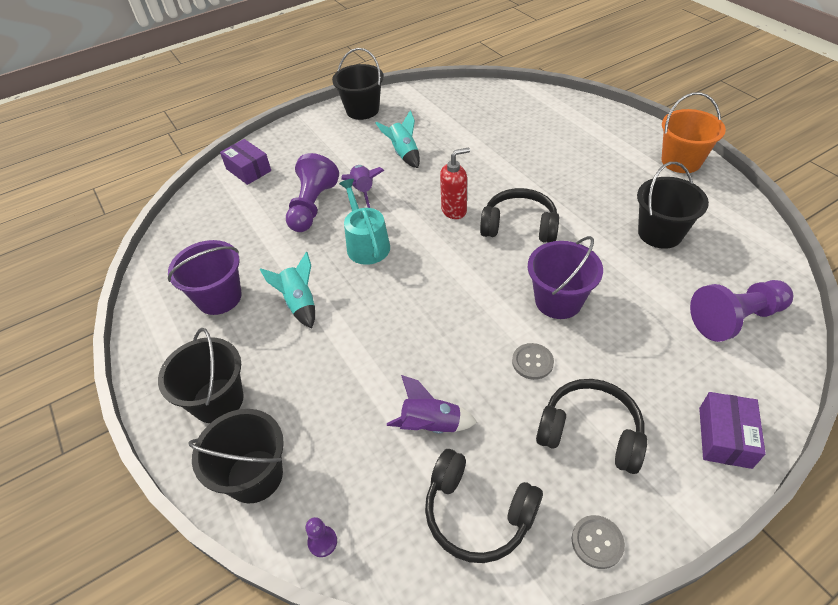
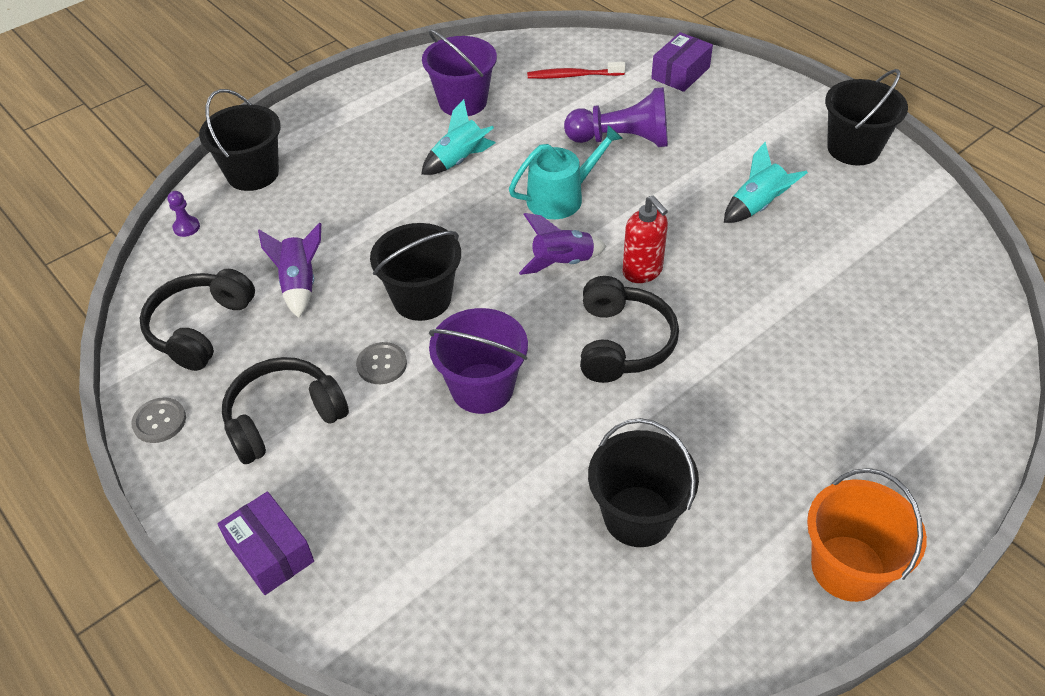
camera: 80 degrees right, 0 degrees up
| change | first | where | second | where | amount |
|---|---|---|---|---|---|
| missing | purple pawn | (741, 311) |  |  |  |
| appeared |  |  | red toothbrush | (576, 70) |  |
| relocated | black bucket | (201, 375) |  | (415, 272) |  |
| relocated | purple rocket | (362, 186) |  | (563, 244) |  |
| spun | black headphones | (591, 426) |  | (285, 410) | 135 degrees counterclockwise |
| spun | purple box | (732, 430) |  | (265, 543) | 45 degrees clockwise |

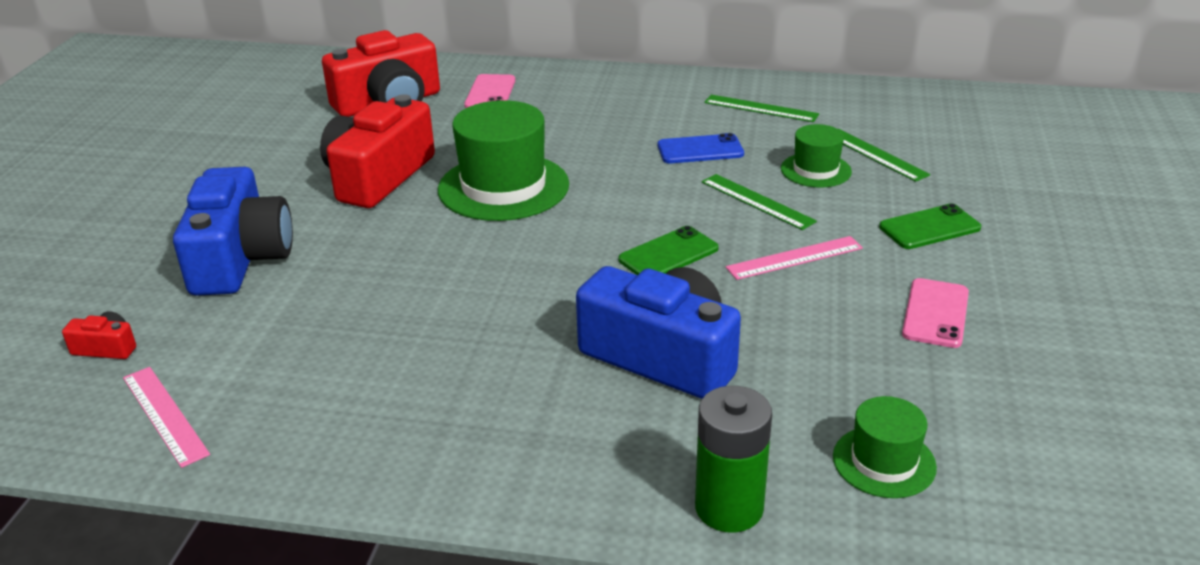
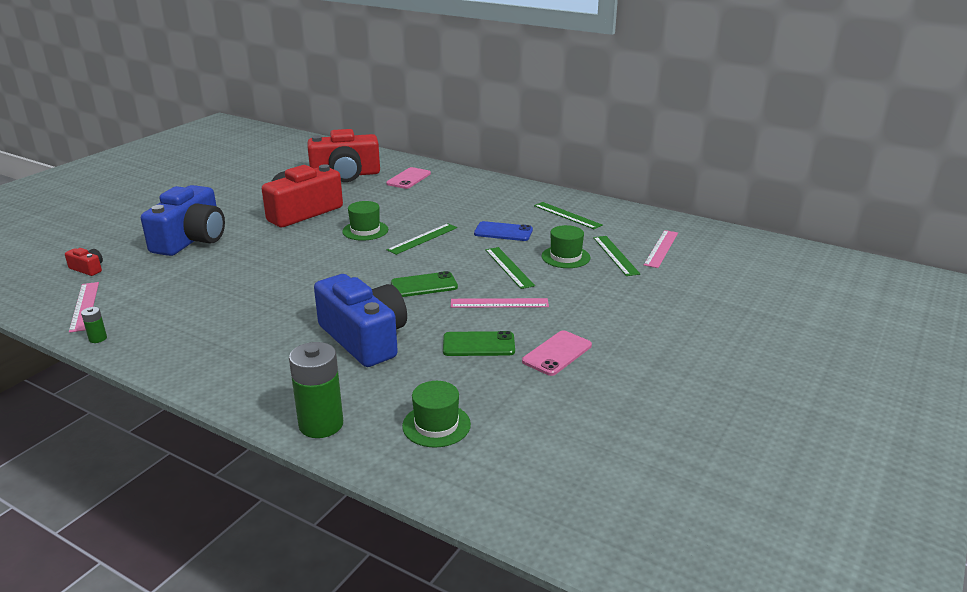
camera: 20 degrees right, 5 degrees down
| change | first | where | second | where | amount |
|---|---|---|---|---|---|
| appeared |  |  | green battery | (94, 325) |  |
| appeared |  |  | green ruler | (422, 239) |  |
| appeared |  |  | pink ruler | (661, 249) |  |
| relocated | green phone | (930, 226) |  | (479, 343) |  |
| size | green hat | (503, 160) |  | (365, 221) | x0.54 |

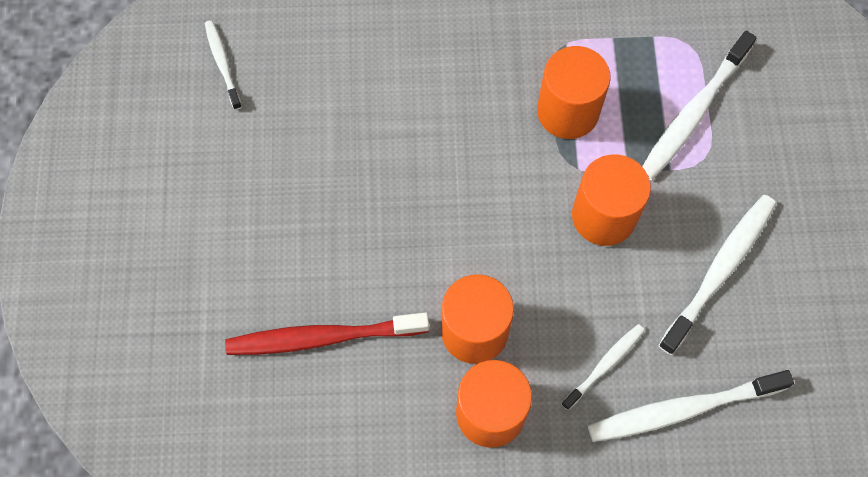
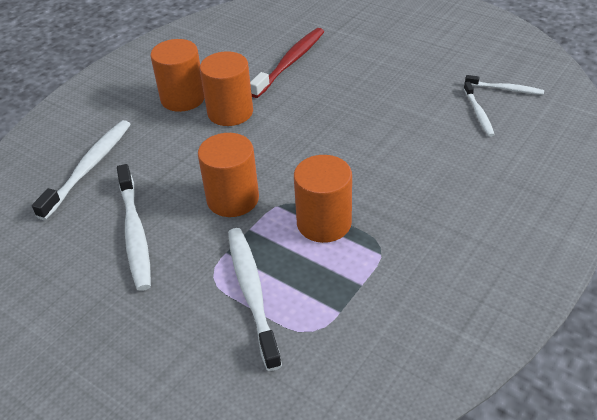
camera: 130 degrees right, 25 degrees down
| change | first | where | second | where | amount |
|---|---|---|---|---|---|
| relocated | white toothbrush | (603, 367) |  | (479, 109) |  |

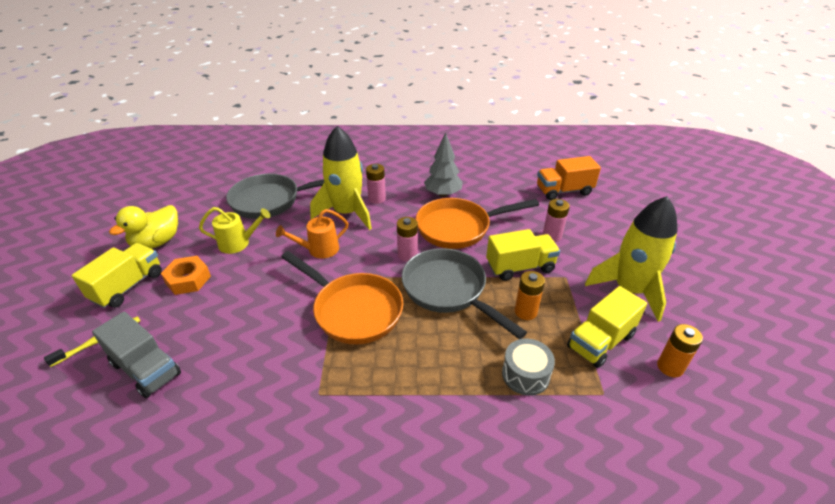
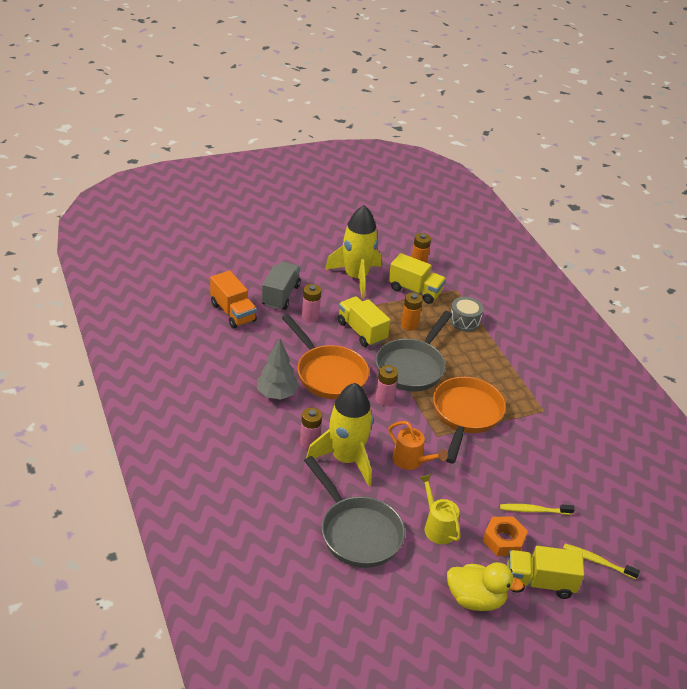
camera: 115 degrees left, 0 degrees up
| change | first | where | second | where | amount |
|---|---|---|---|---|---|
| appeared |  |  | yellow toothbrush | (537, 509) |  |
| relocated | grey truck | (136, 355) |  | (281, 285) |  |

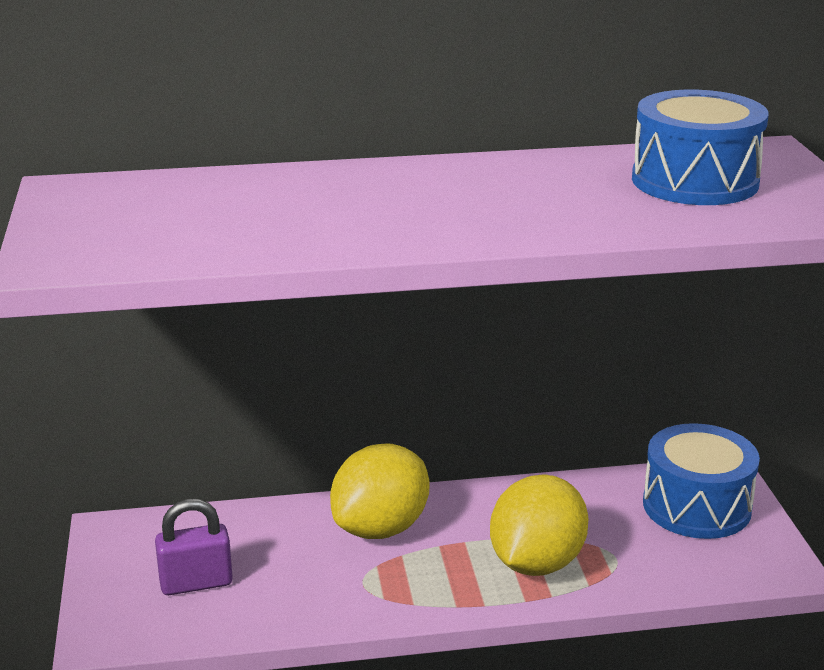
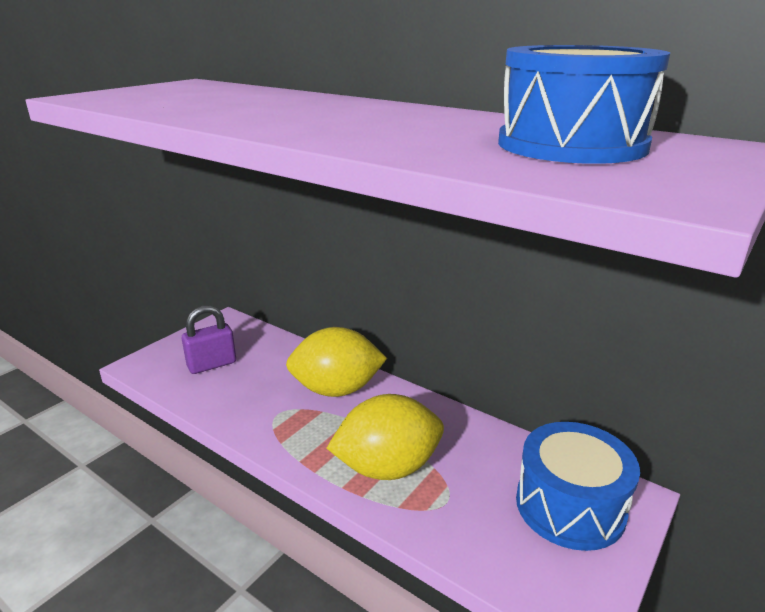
camera: 45 degrees right, 0 degrees up
| change | first | where | second | where | amount |
|---|---|---|---|---|---|
| spun | purple padlock | (194, 547) |  | (208, 339) | 60 degrees counterclockwise |

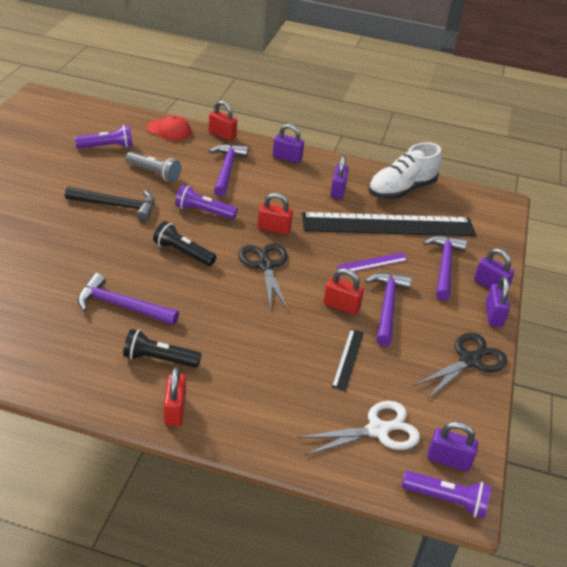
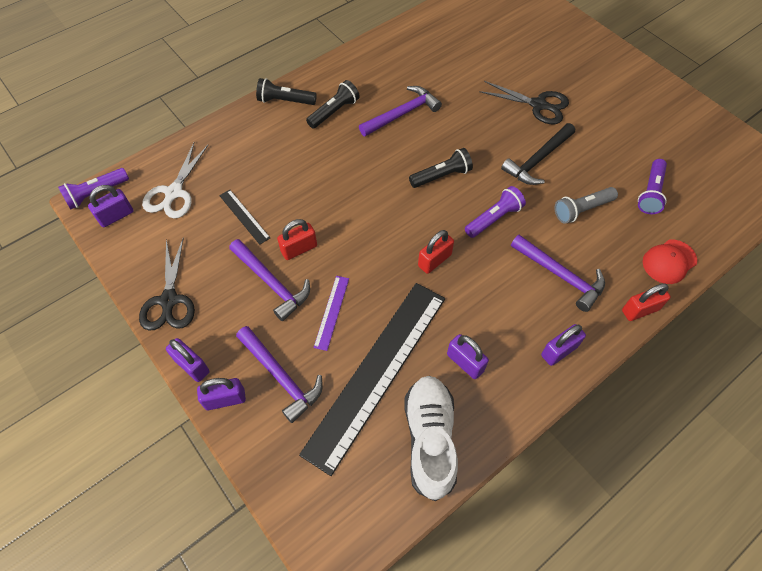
camera: 130 degrees right, 20 degrees up
| change | first | where | second | where | amount |
|---|---|---|---|---|---|
| relocated | black scissors | (263, 277) |  | (524, 102) |  |
| exchanged | red padlock | (175, 396) | black flashlight | (286, 91) |  |

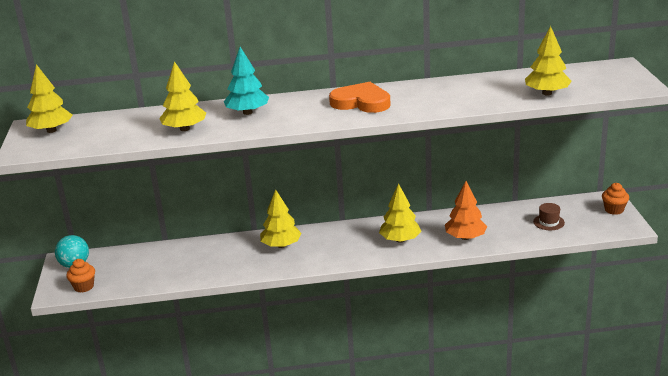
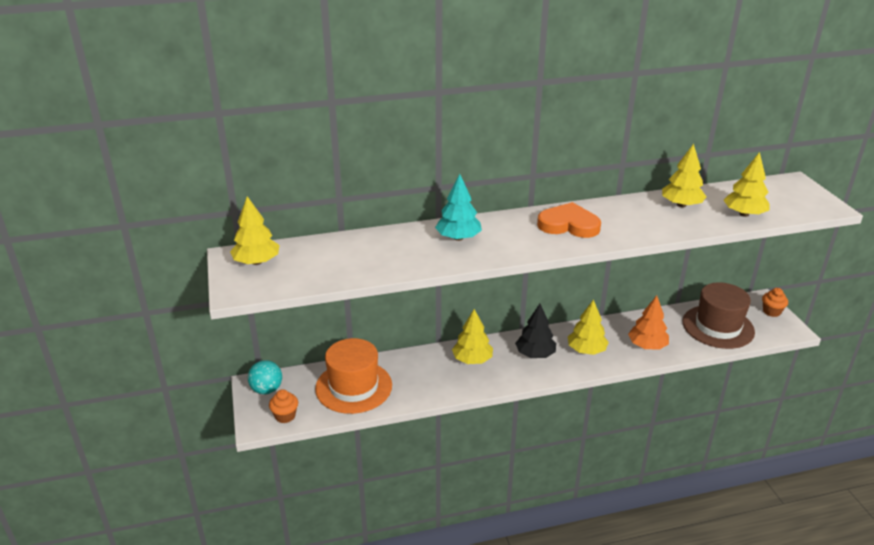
camera: 10 degrees left, 5 degrees up
| change | first | where | second | where | amount |
|---|---|---|---|---|---|
| appeared |  |  | orange hat | (353, 376) |  |
| appeared |  |  | black tree | (535, 331) |  |
| relocated | yellow tree | (182, 96) |  | (684, 176) |  |
| size | brown hat | (549, 216) |  | (718, 315) | x2.41 |

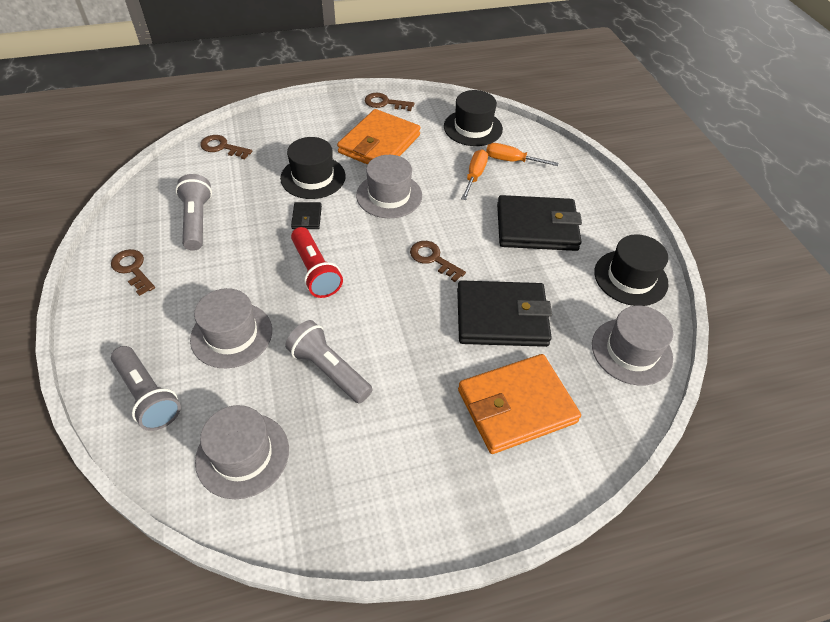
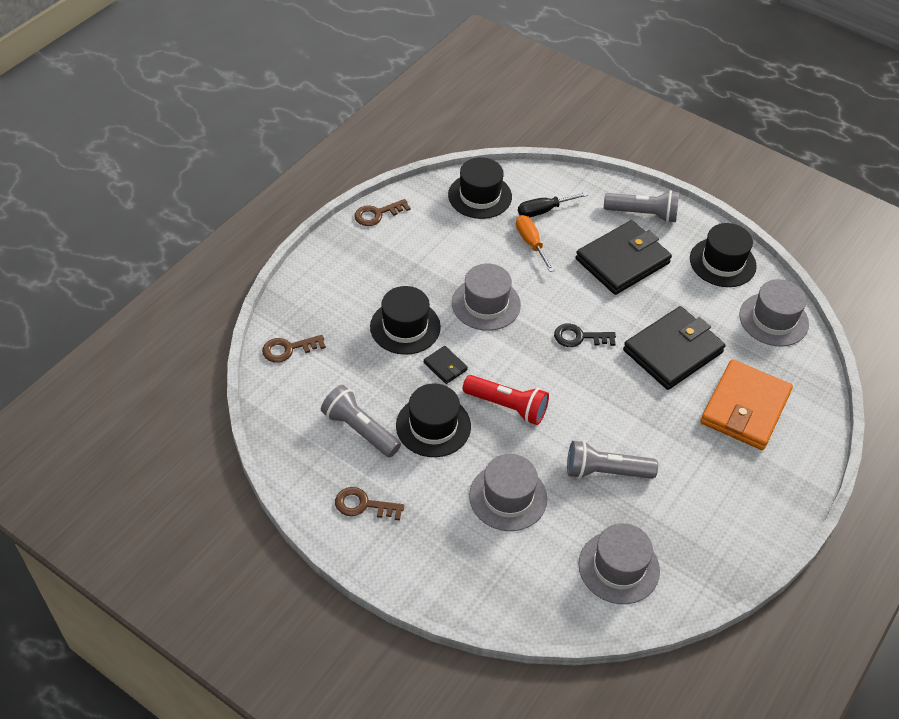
camera: 40 degrees left, 0 degrees up
| change | first | where | second | where | amount |
|---|---|---|---|---|---|
| missing | orange wallet | (379, 137) |  |  |  |
| appeared |  |  | black hat | (433, 420) |  |
| relocated | grey flashlight | (146, 388) |  | (641, 206) |  |
| colour | brown key | (438, 261) | black key | (585, 335) |  |
| colour | orange screwdriver | (522, 154) | black screwdriver | (553, 204) |  |

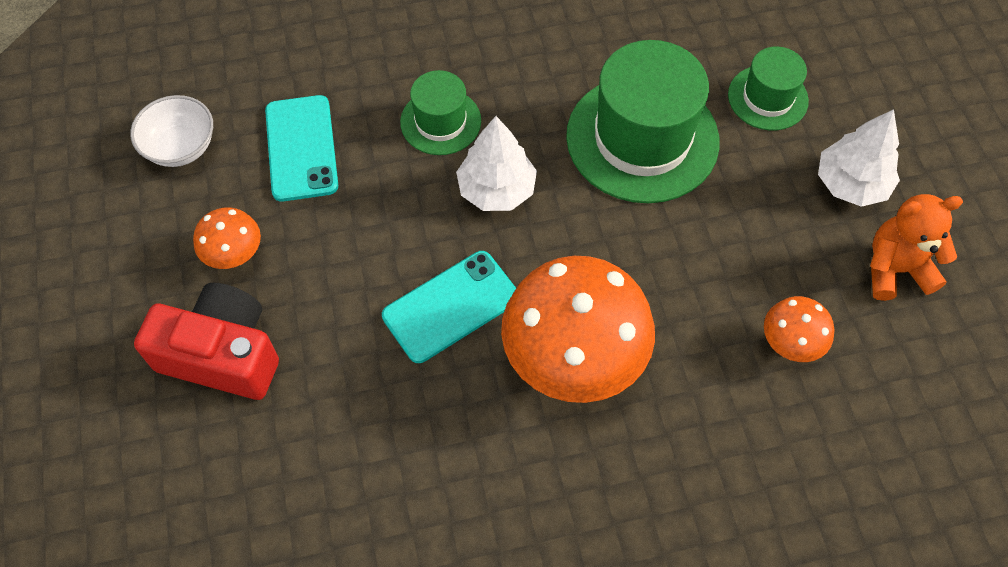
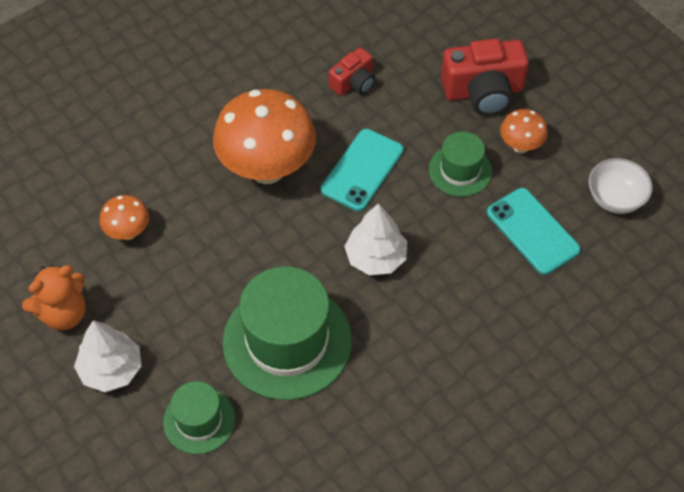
camera: 155 degrees right, 5 degrees down
| change | first | where | second | where | amount |
|---|---|---|---|---|---|
| appeared |  |  | red camera | (352, 71) |  |
| relocated | green hat | (440, 112) |  | (460, 164) |  |

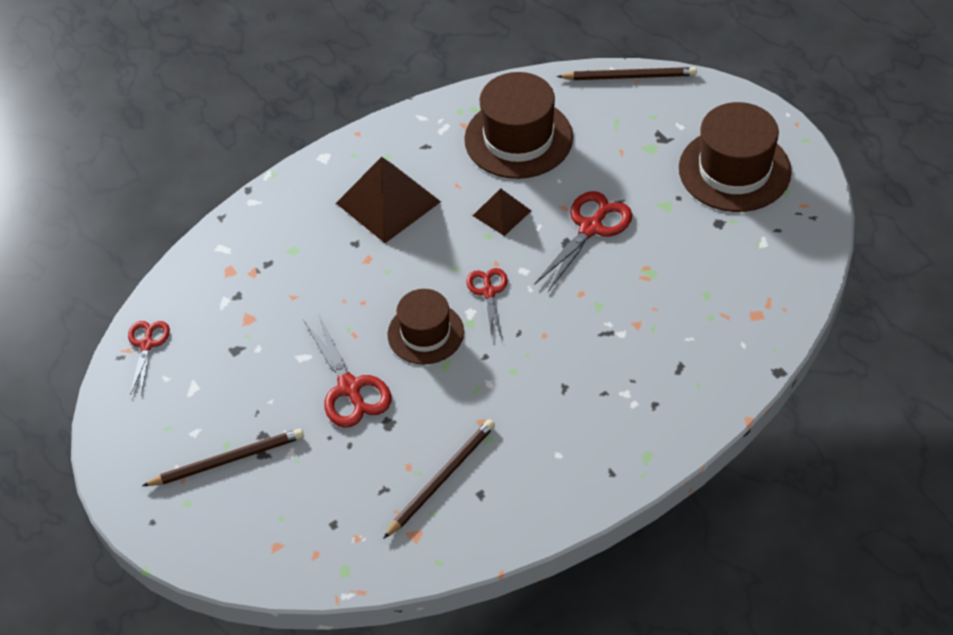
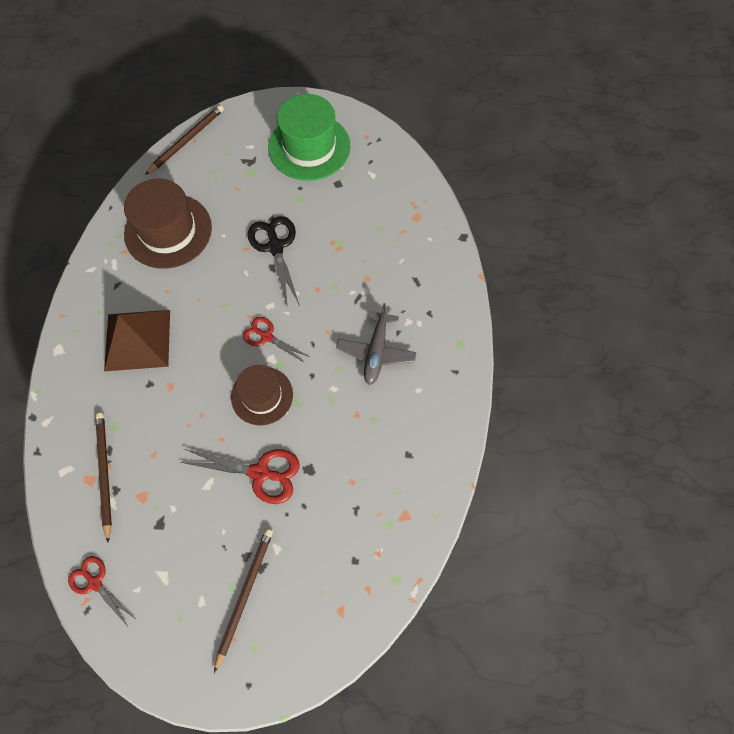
camera: 55 degrees left, 15 degrees up
| change | first | where | second | where | amount |
|---|---|---|---|---|---|
| missing | brown pyramid | (502, 212) |  |  |  |
| appeared |  |  | grey plane | (376, 344) |  |
| relocated | brown pencil | (439, 479) |  | (103, 478) |  |
| colour | red scissors | (583, 241) | black scissors | (274, 261) |  |
| colour | brown hat | (735, 157) | green hat | (309, 137) |  |

